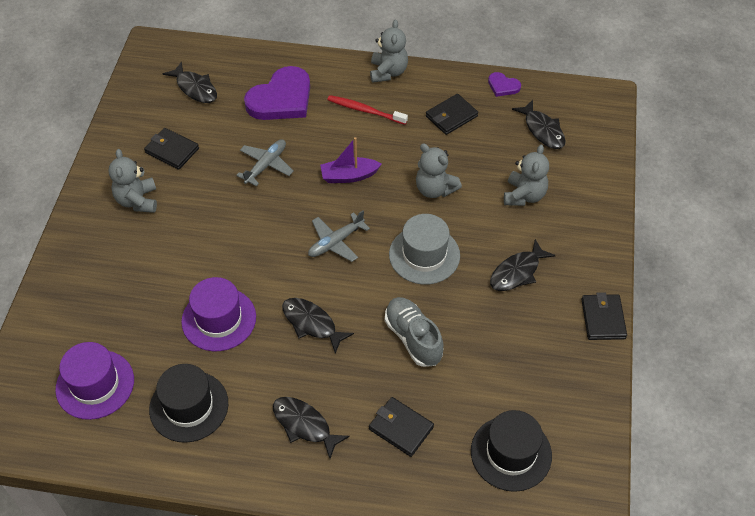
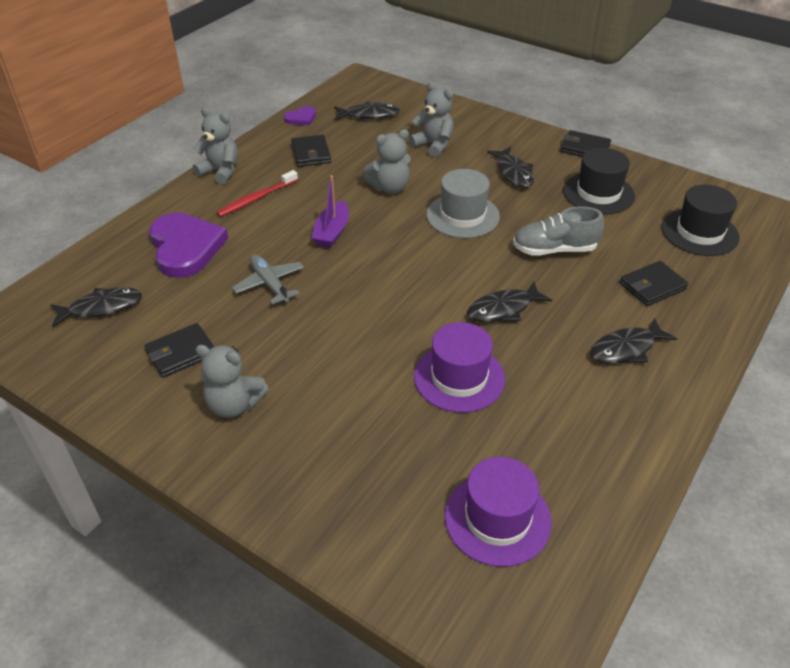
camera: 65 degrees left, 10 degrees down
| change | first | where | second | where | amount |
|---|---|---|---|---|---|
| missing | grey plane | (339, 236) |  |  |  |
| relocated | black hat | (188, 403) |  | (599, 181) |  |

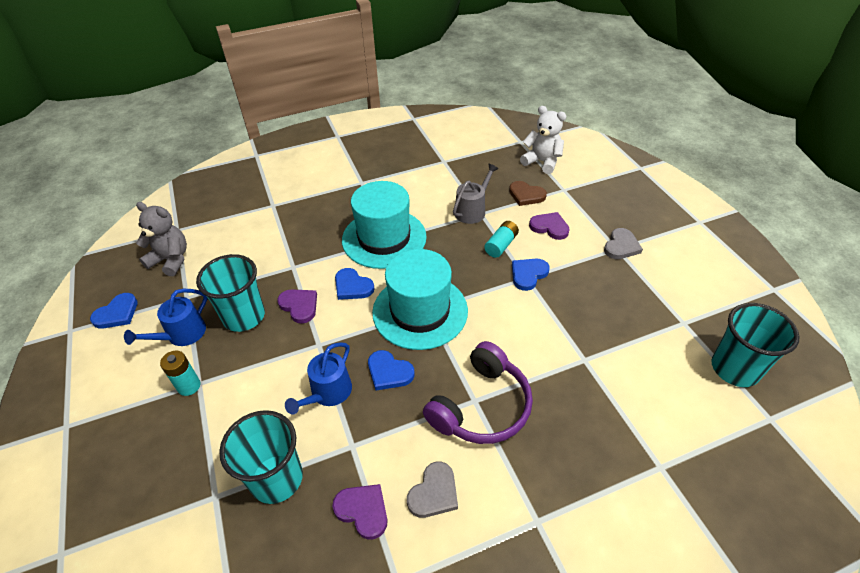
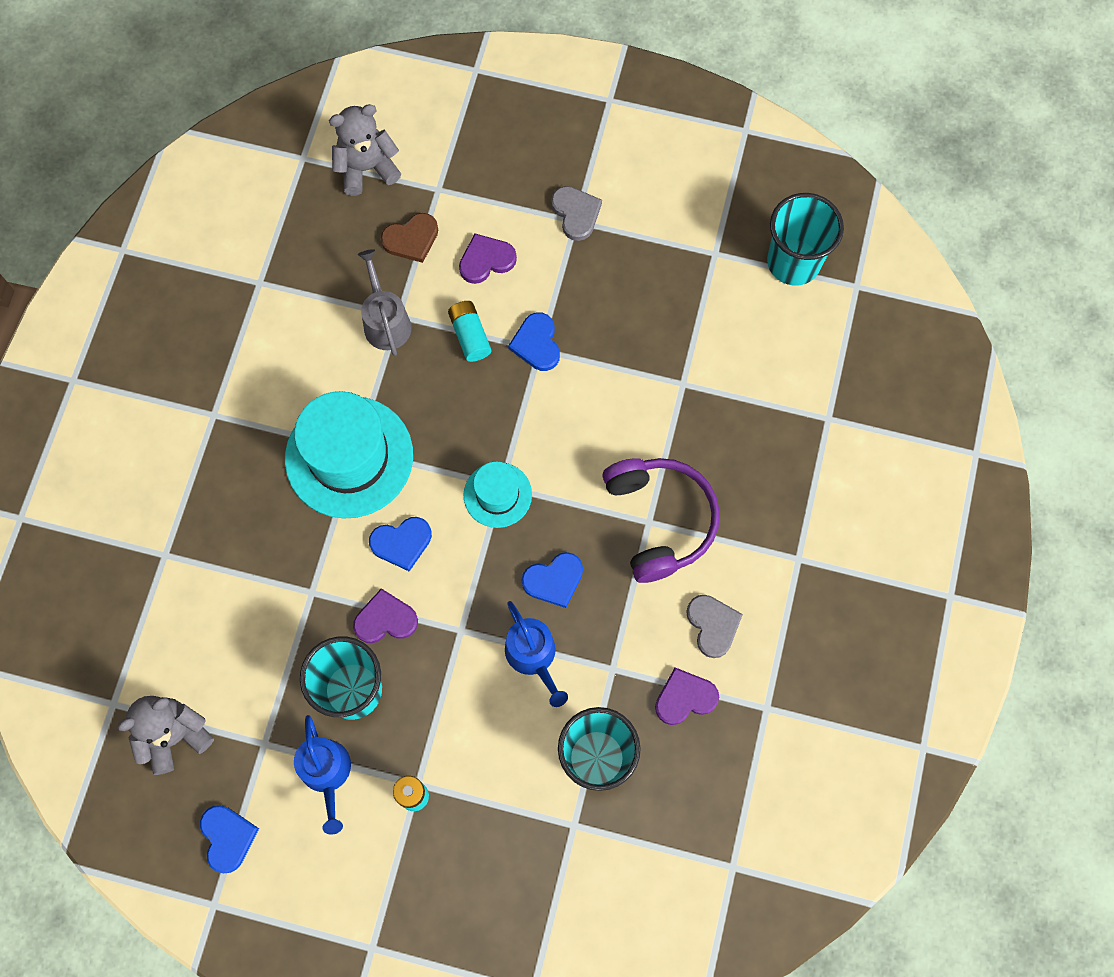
camera: 55 degrees left, 25 degrees up
| change | first | where | second | where | amount |
|---|---|---|---|---|---|
| colour | white teddy bear | (543, 140) | grey teddy bear | (365, 150) |  |
| size | turquoise hat | (420, 299) |  | (497, 494) | x0.53 |

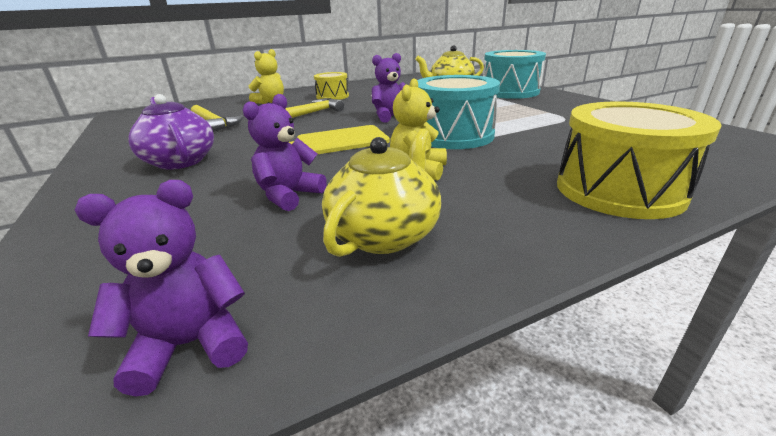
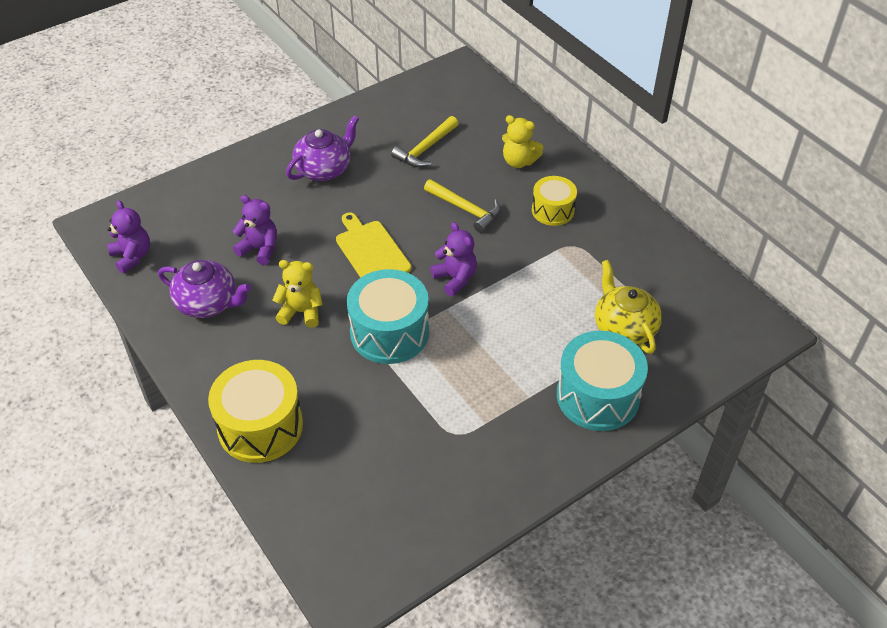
camera: 80 degrees right, 20 degrees up
| change | first | where | second | where | amount |
|---|---|---|---|---|---|
| colour | yellow teapot | (381, 192) | purple teapot | (204, 289) |  |

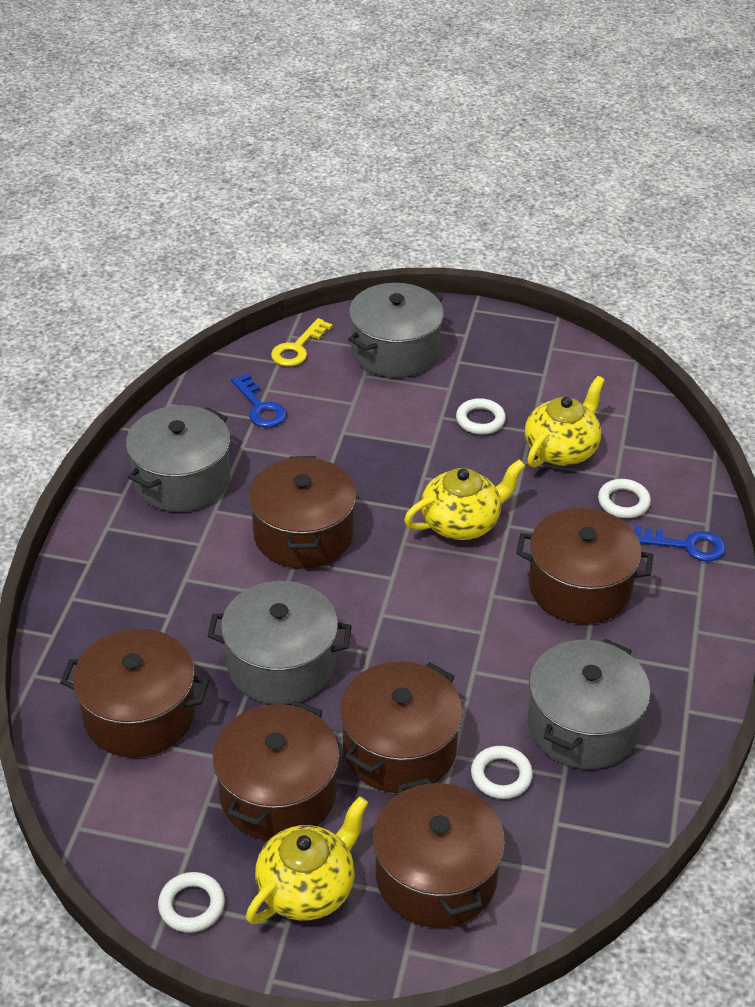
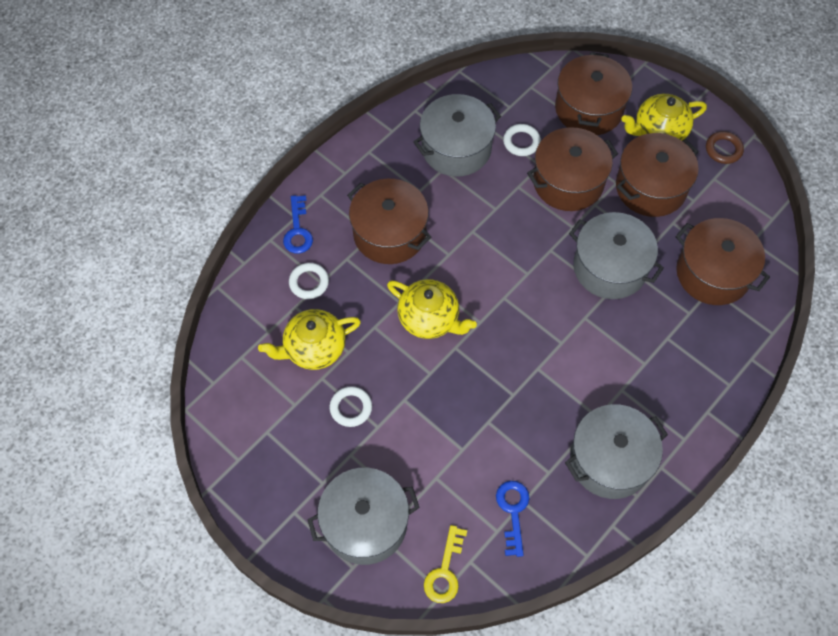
camera: 150 degrees left, 20 degrees up
| change | first | where | second | where | amount |
|---|---|---|---|---|---|
| missing | brown pot | (302, 512) |  |  |  |
| colour | white ring | (191, 902) | brown ring | (725, 147) |  |
| spun | yellow key | (302, 342) |  | (445, 564) | 135 degrees clockwise |
| spun | yellow teapot | (464, 499) |  | (432, 309) | 150 degrees counterclockwise |
| spun | blue key | (680, 544) |  | (298, 224) | 135 degrees counterclockwise |

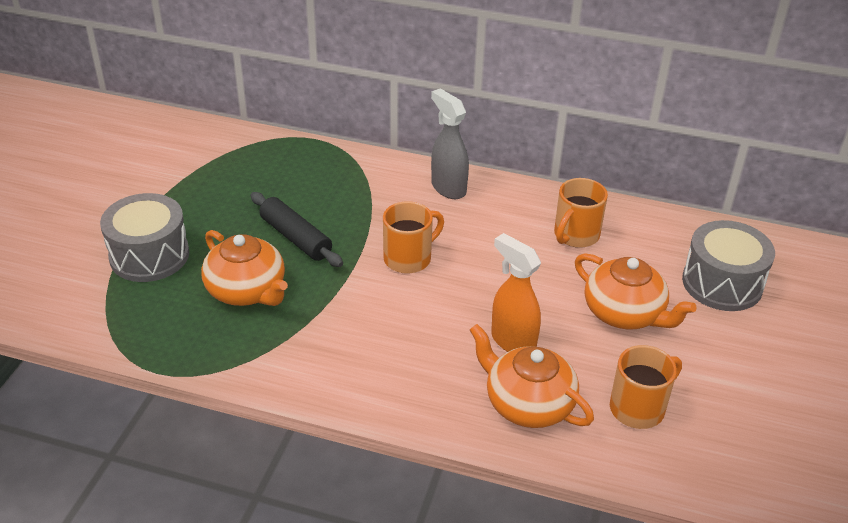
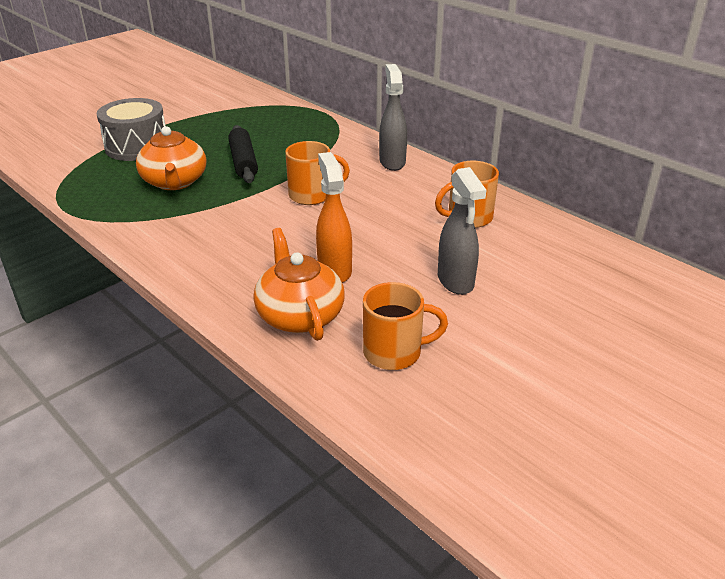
camera: 30 degrees right, 5 degrees down
| change | first | where | second | where | amount |
|---|---|---|---|---|---|
| missing | grey drum | (728, 265) |  |  |  |
| exchanged | orange teapot | (636, 291) | grey spray bottle | (462, 231) |  |

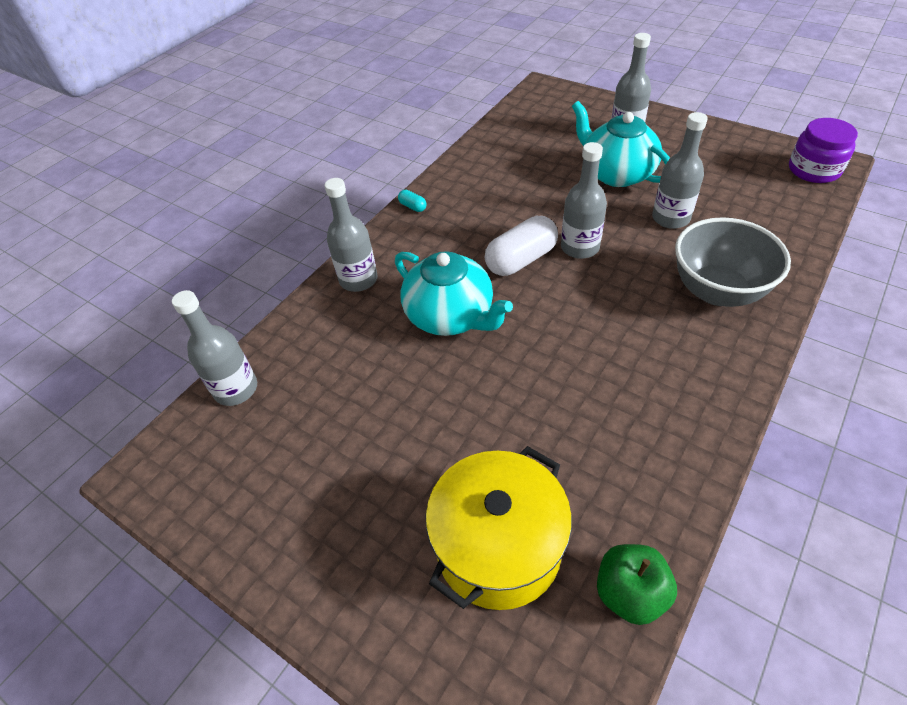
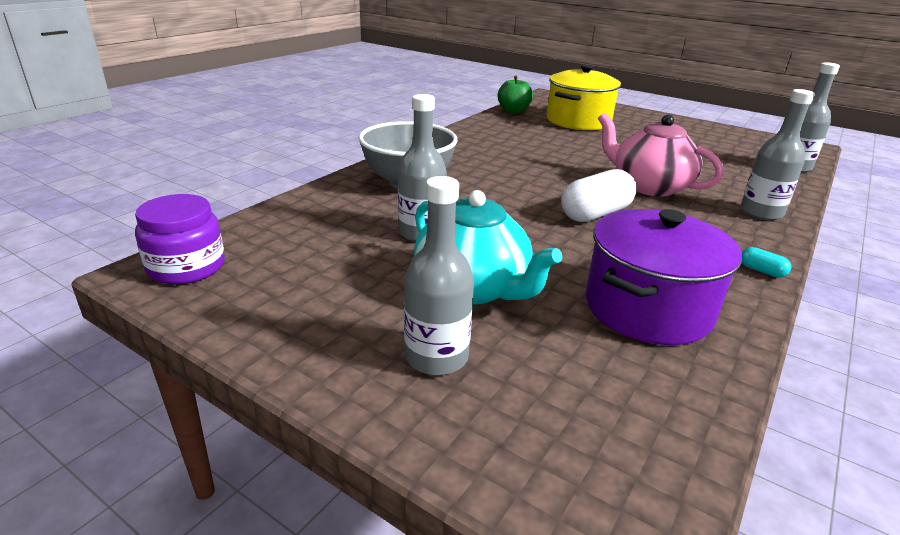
camera: 175 degrees right, 20 degrees down
| change | first | where | second | where | amount |
|---|---|---|---|---|---|
| missing | grey bottle | (584, 200) |  |  |  |
| appeared |  |  | purple pot | (664, 277) |  |
| colour | turquoise teapot | (454, 293) | pink teapot | (661, 155) |  |

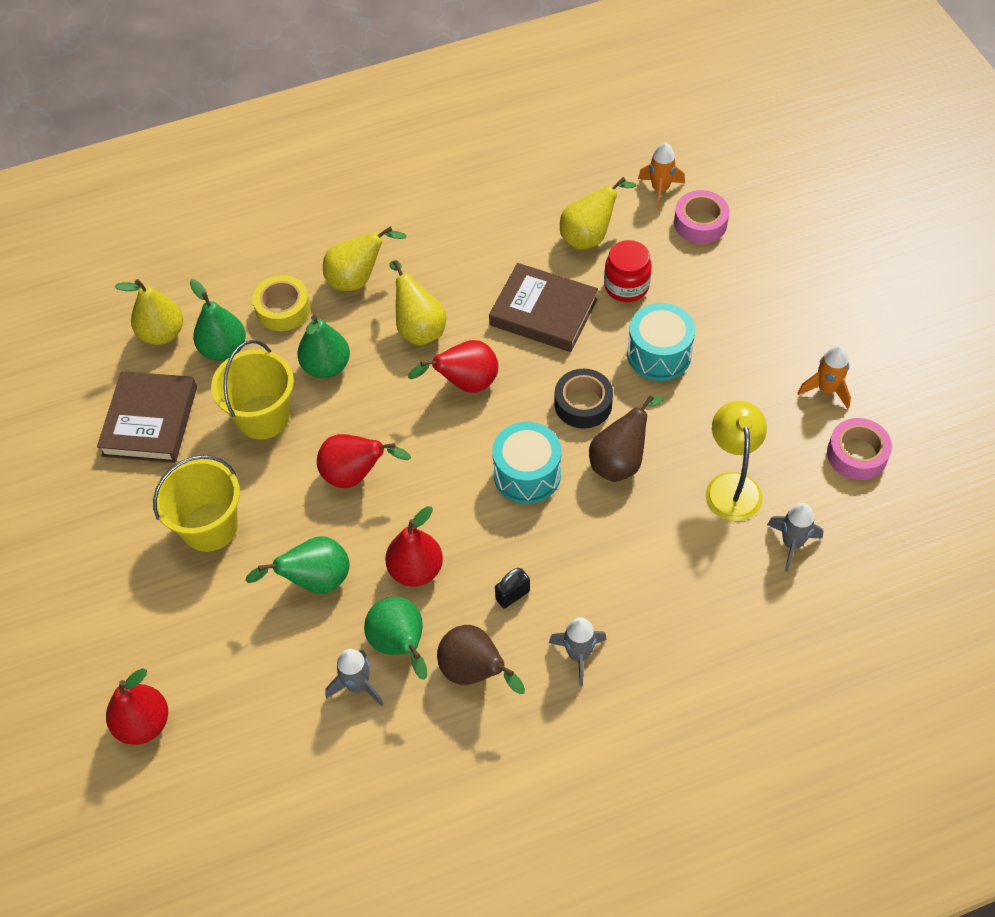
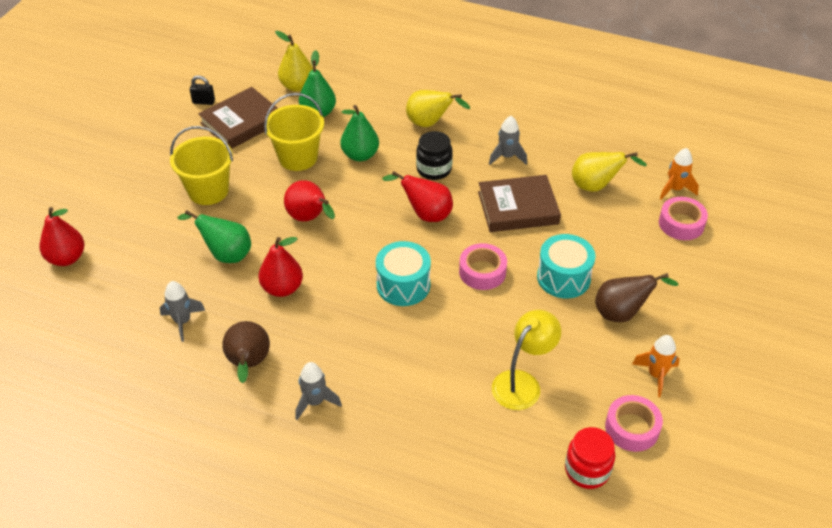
camera: 40 degrees right, 10 degrees down
| change | first | where | second | where | amount |
|---|---|---|---|---|---|
| missing | yellow tape | (281, 303) |  |  |  |
| missing | green pear | (395, 638) |  |  |  |
| relocated | black padlock | (512, 588) |  | (202, 90) |  |
| relocated | brown pear | (626, 438) |  | (637, 297) |  |
| relocated | red jar | (628, 271) |  | (590, 458) |  |
| relocated | grey rocket | (795, 537) |  | (508, 140) |  |
| exchanged | yellow pear | (417, 303) | black jar | (434, 155) |  |
| colour | black tape | (583, 399) | pink tape | (483, 266) |  |
| spun | brown book | (543, 307) |  | (519, 203) | 75 degrees counterclockwise |

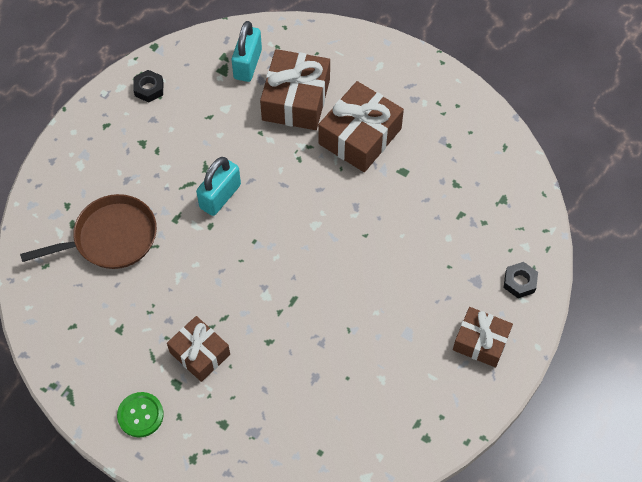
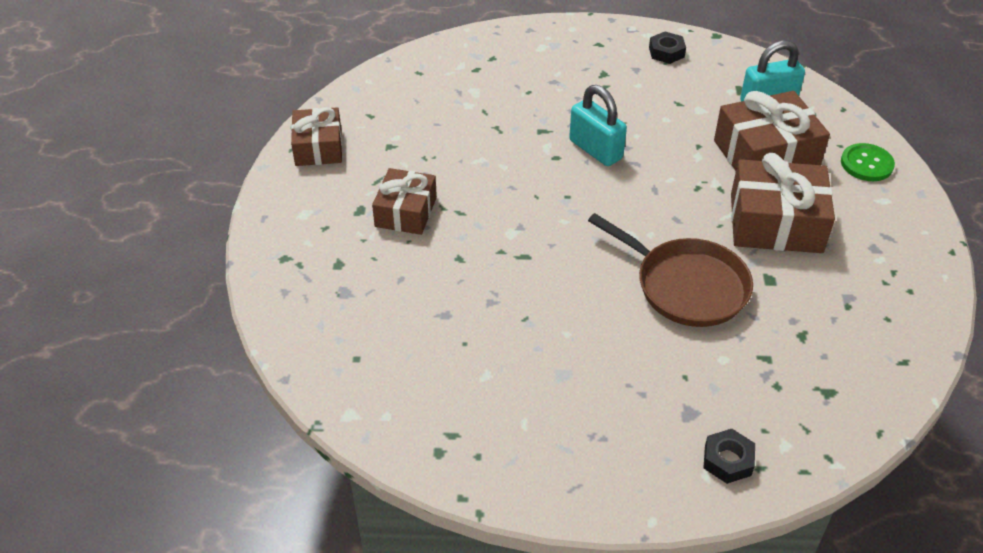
camera: 60 degrees right, 15 degrees down
| change | first | where | second | where | amount |
|---|---|---|---|---|---|
| relocated | brown pan | (88, 231) |  | (670, 270) |  |
| relocated | green button | (140, 415) |  | (868, 162) |  |
| relocated | brown gift | (483, 337) |  | (316, 136) |  |
| spun | turquoise padlock | (218, 186) |  | (598, 125) | 45 degrees clockwise |

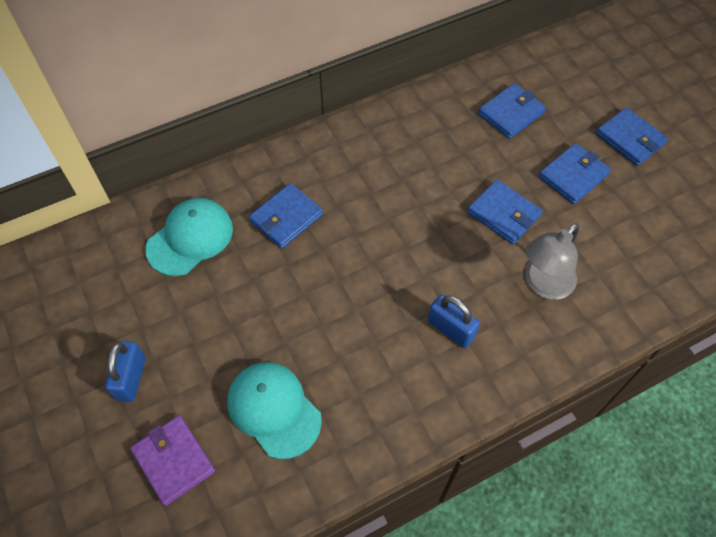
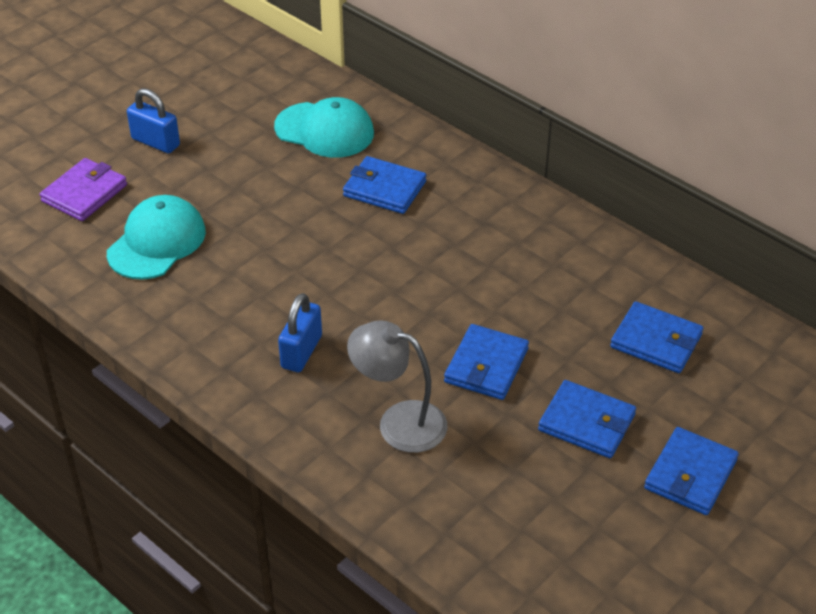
camera: 70 degrees right, 15 degrees down
| change | first | where | second | where | amount |
|---|---|---|---|---|---|
| spun | blue padlock | (125, 371) |  | (153, 120) | 45 degrees clockwise |

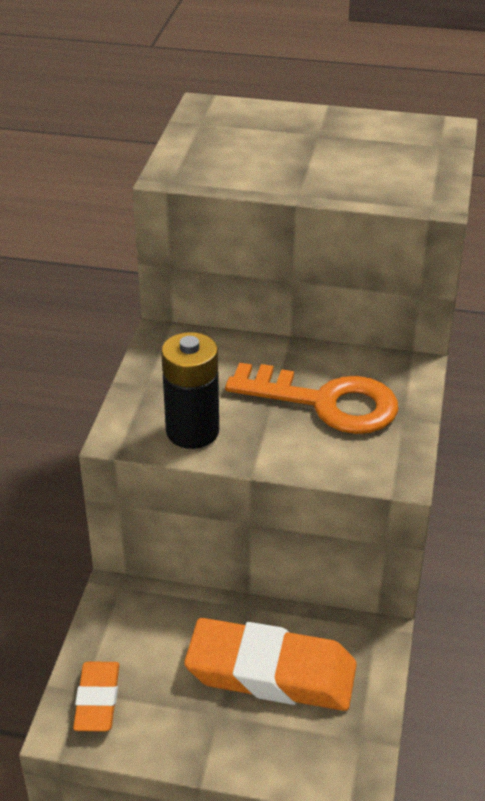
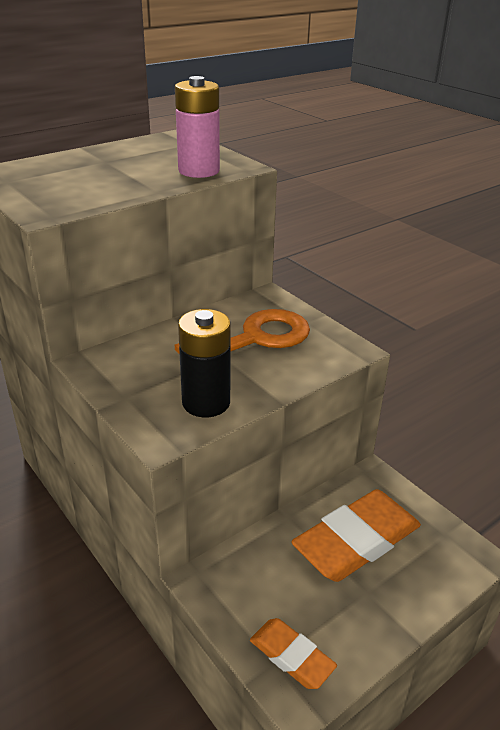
camera: 50 degrees left, 5 degrees down
| change | first | where | second | where | amount |
|---|---|---|---|---|---|
| appeared |  |  | pink battery | (197, 127) |  |

